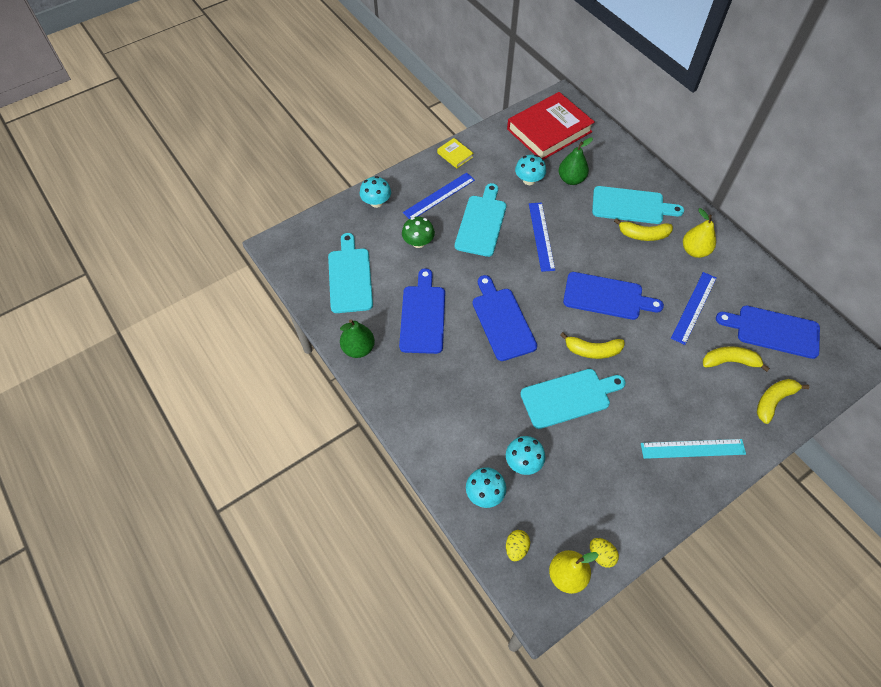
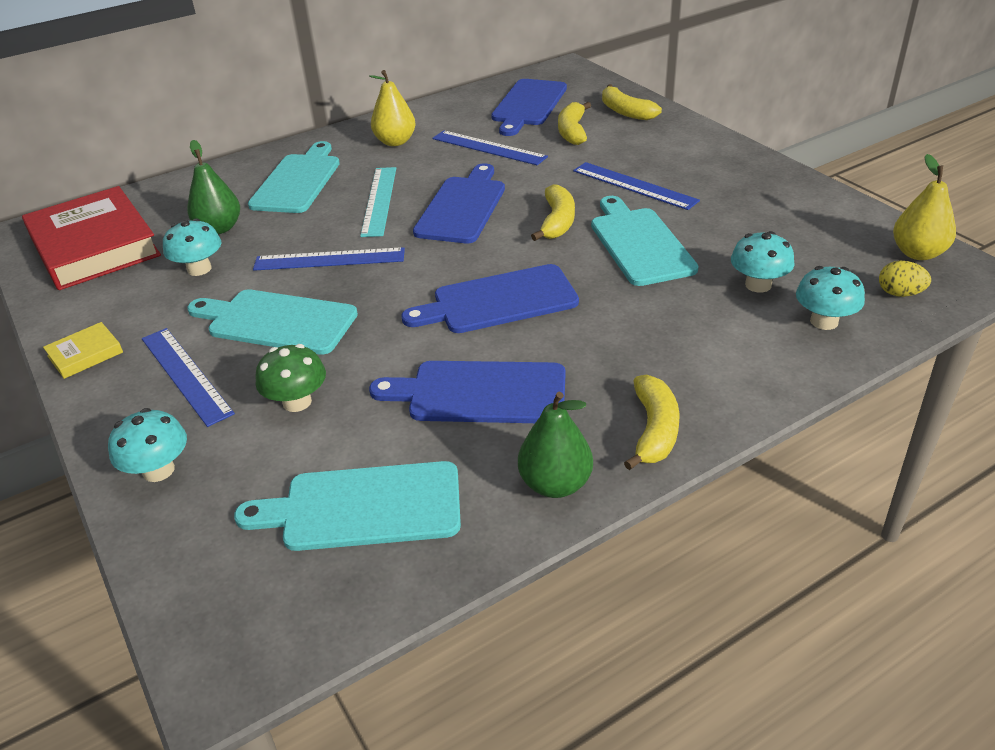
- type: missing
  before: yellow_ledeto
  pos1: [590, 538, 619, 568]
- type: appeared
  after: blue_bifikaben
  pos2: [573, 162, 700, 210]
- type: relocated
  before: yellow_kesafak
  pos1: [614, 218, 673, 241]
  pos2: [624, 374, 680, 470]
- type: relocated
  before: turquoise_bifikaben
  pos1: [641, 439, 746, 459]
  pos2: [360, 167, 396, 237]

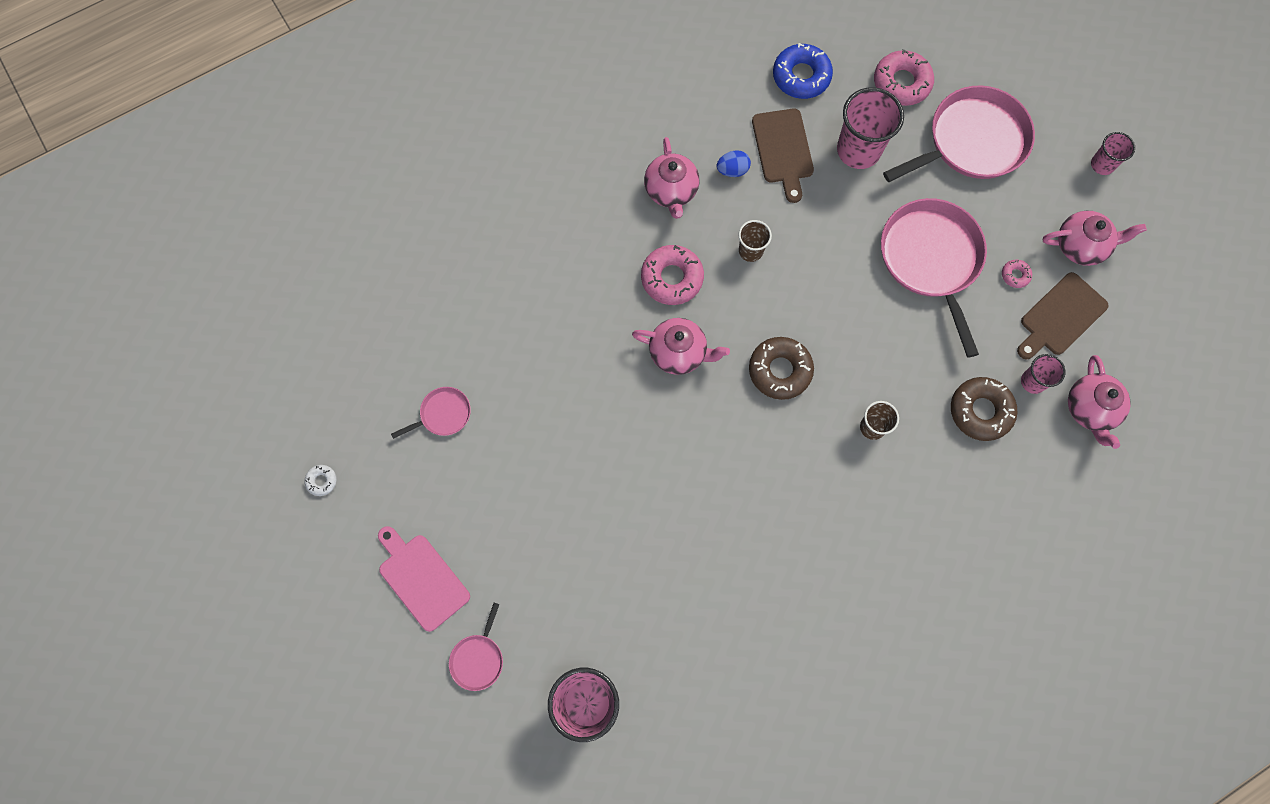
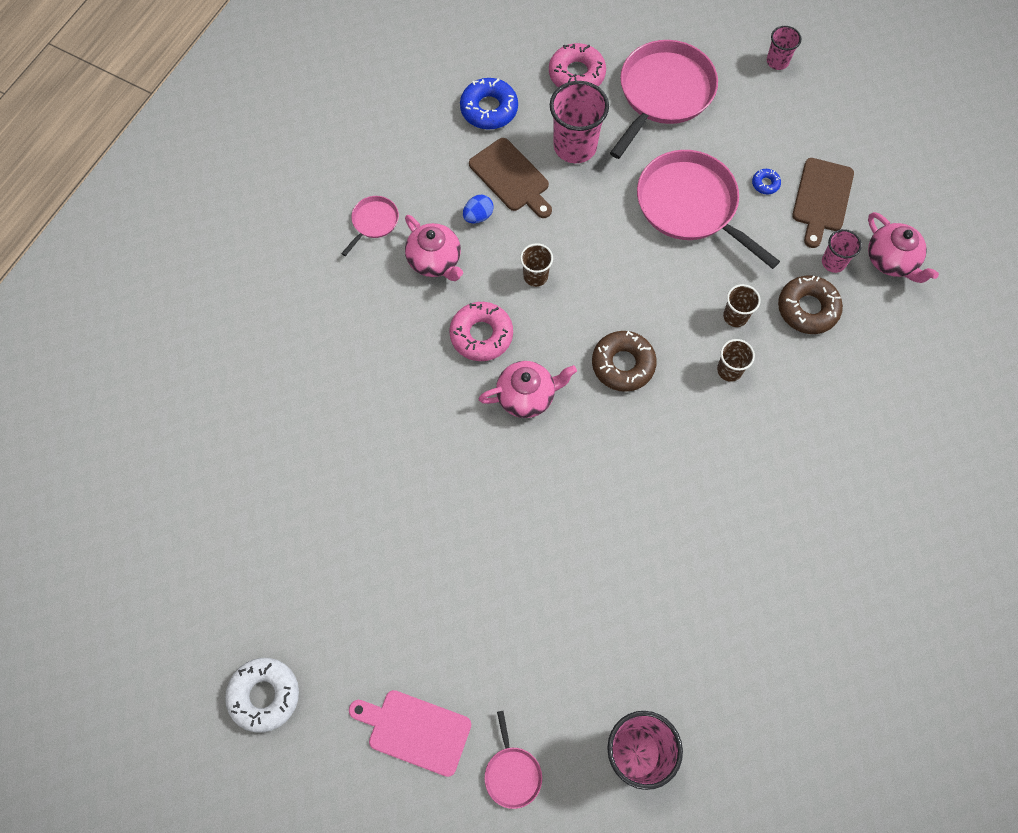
- type: missing
  before: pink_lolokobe
  pos1: [1043, 211, 1147, 266]
- type: appeared
  after: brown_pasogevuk
  pos2: [723, 284, 761, 327]
- type: relocated
  before: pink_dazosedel
  pos1: [391, 387, 471, 439]
  pos2: [341, 196, 399, 256]
- type: colour
  before: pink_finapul
  after: blue_finapul
  pos1: [1002, 260, 1032, 288]
  pos2: [752, 169, 781, 194]
- type: size
  before: white_finapul
  pos1: [304, 465, 337, 496]
  pos2: [225, 658, 299, 733]
  scale: 2.09

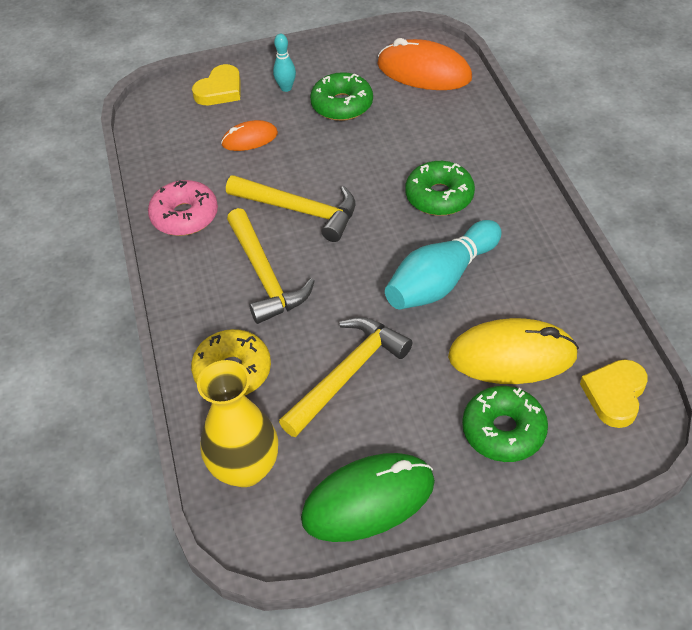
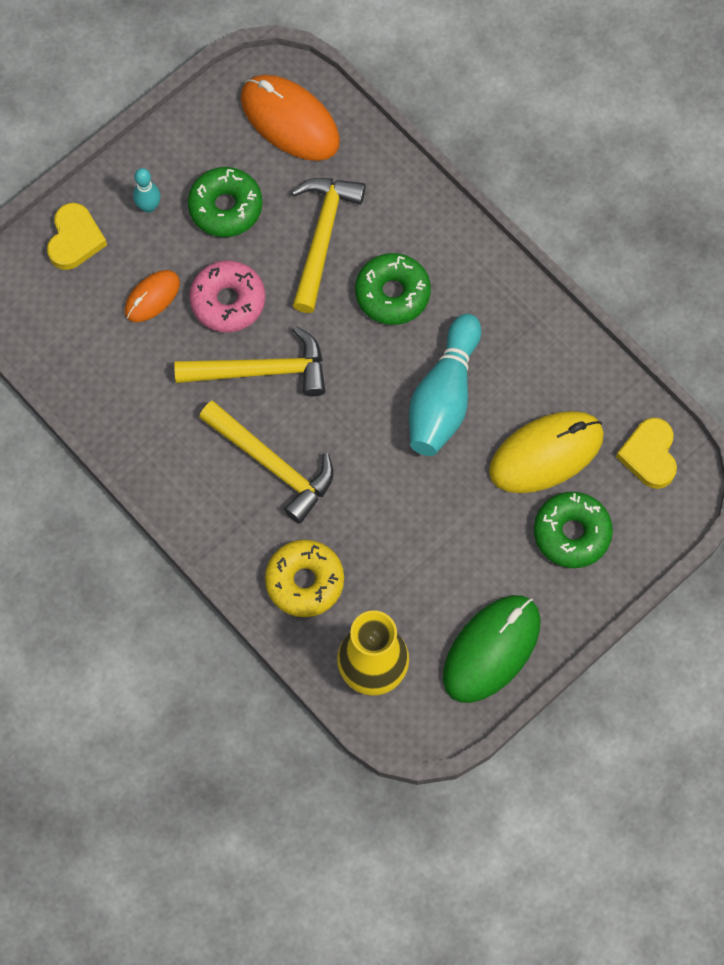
- type: relocated
  before: pink_finapul
  pos1: [148, 180, 218, 236]
  pos2: [190, 261, 265, 332]
- type: relocated
  before: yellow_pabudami
  pos1: [279, 317, 413, 437]
  pos2: [292, 178, 366, 313]
- type: spun
  before: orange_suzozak
  pos1: [377, 38, 472, 90]
  pos2: [241, 75, 340, 161]
  turn: 45

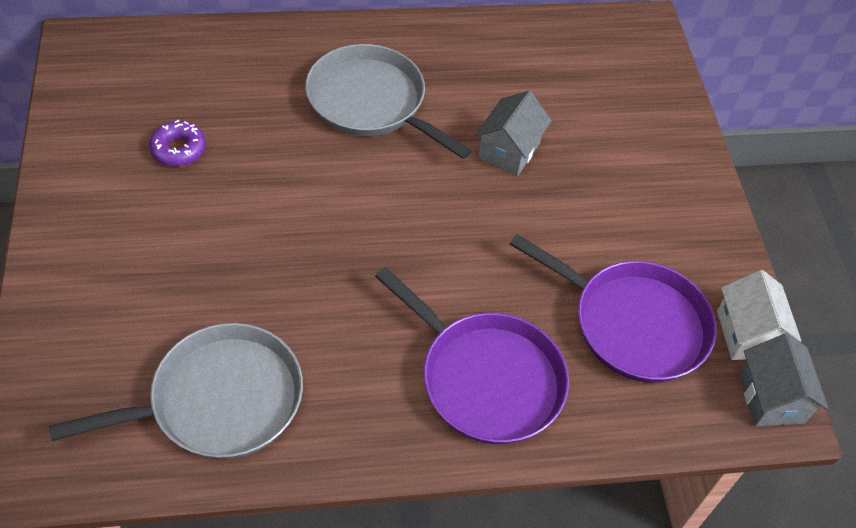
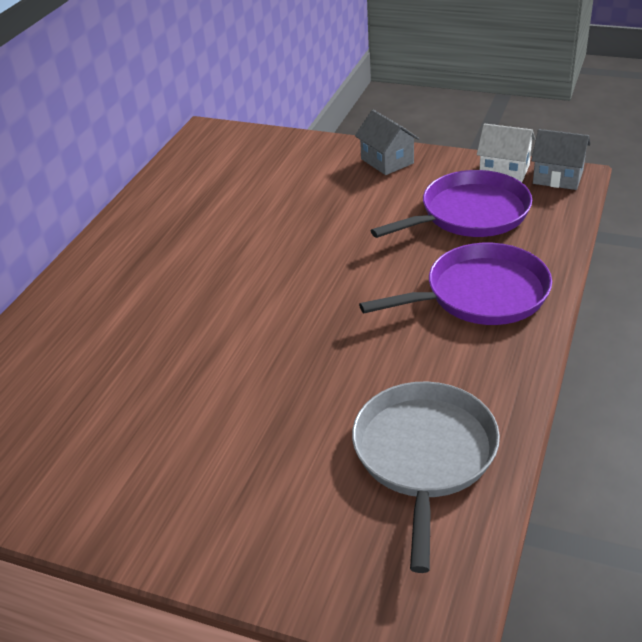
- type: missing
  before: purple_finapul
  pos1: [149, 120, 206, 166]
- type: missing
  before: grey_dazosedel
  pos1: [305, 44, 472, 159]
- type: relocated
  before: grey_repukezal
  pos1: [475, 91, 552, 176]
  pos2: [355, 110, 419, 175]

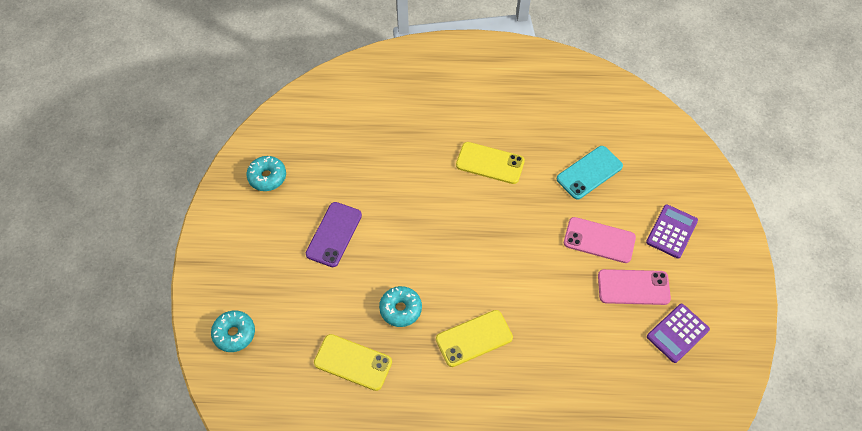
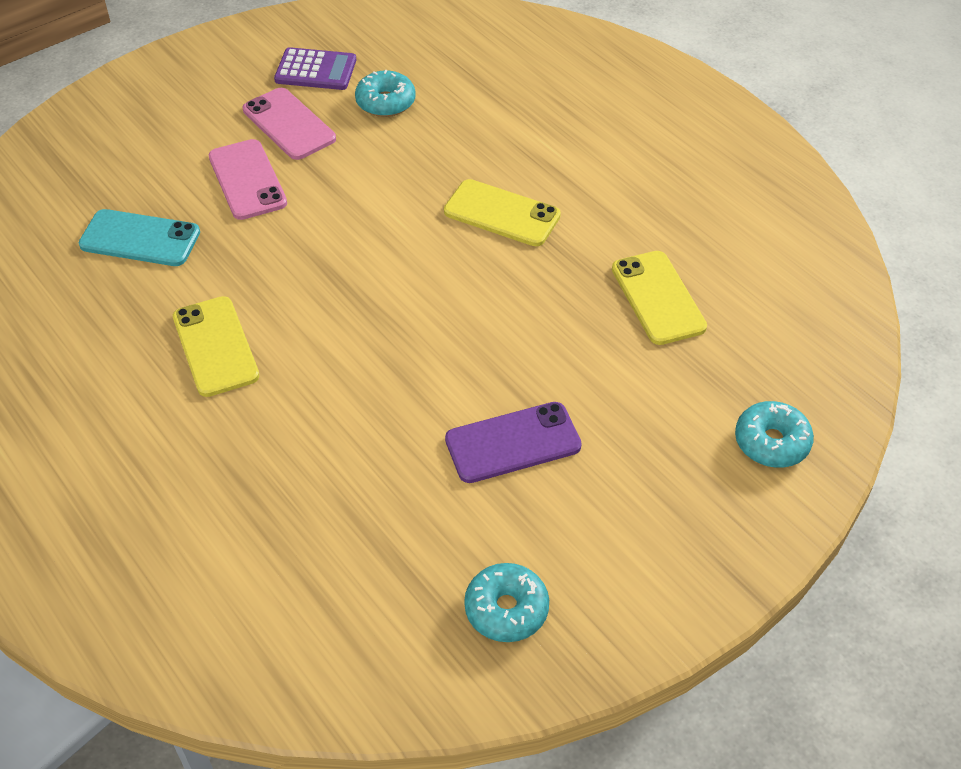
- type: missing
  before: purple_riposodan
  pos1: [646, 204, 698, 259]
- type: relocated
  before: turquoise_finapul
  pos1: [379, 286, 422, 327]
  pos2: [355, 70, 416, 117]

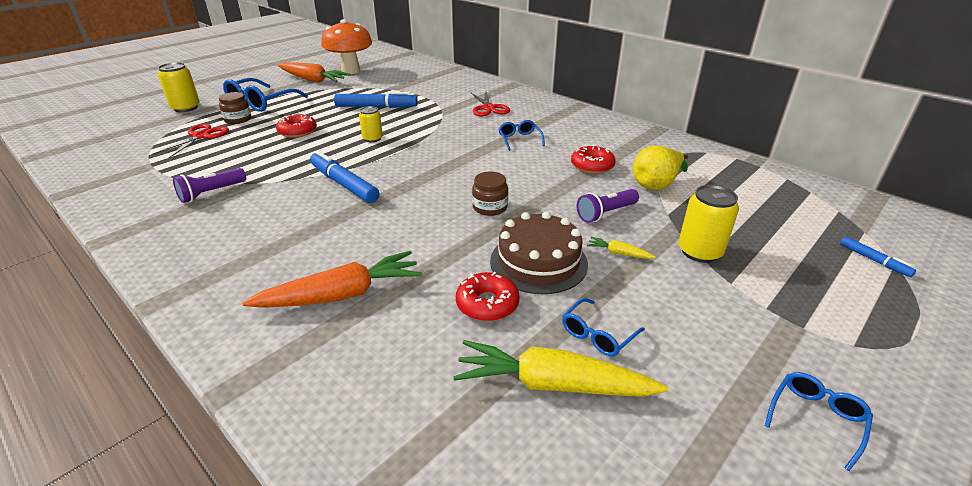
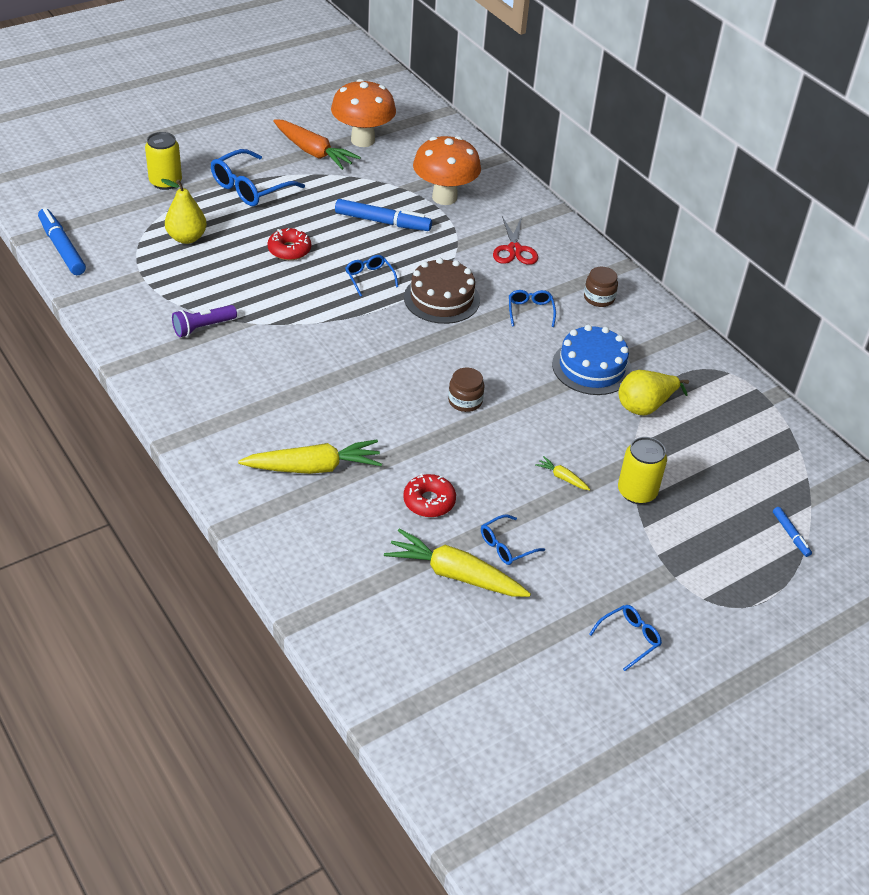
- type: missing
  before: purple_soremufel
  pos1: [576, 189, 639, 223]
- type: appeared
  after: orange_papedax
  pos2: [413, 136, 481, 205]
- type: relocated
  before: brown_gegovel
  pos1: [219, 92, 251, 124]
  pos2: [584, 267, 618, 307]
- type: relocated
  before: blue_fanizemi
  pos1: [310, 151, 380, 203]
  pos2: [38, 208, 86, 275]
- type: relocated
  before: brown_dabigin
  pos1: [490, 212, 588, 294]
  pos2: [404, 258, 480, 324]
- type: exchanged
  before: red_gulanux
  after: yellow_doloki
  pos1: [152, 124, 229, 159]
  pos2: [161, 179, 207, 244]
- type: exchanged
  before: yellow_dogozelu
  after: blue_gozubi
  pos1: [359, 106, 383, 142]
  pos2: [345, 255, 398, 297]
- type: exchanged
  before: red_finapul
  after: blue_dabigin
  pos1: [571, 144, 615, 174]
  pos2: [552, 325, 632, 395]
- type: colour
  before: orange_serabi
  after: yellow_serabi
  pos1: [242, 251, 422, 308]
  pos2: [238, 440, 382, 474]

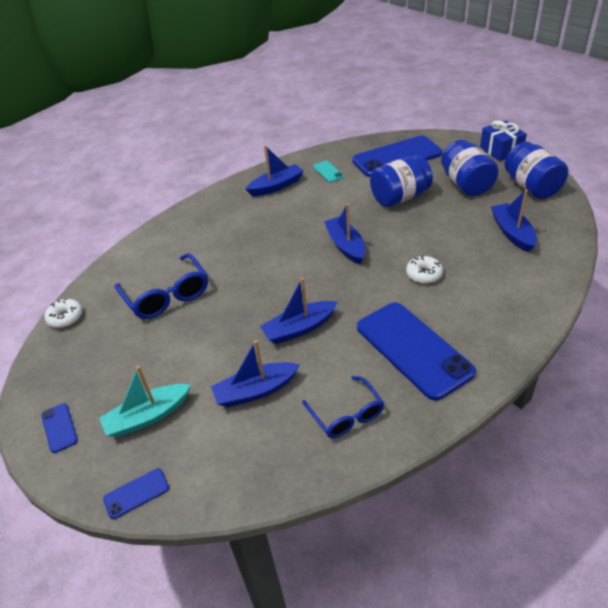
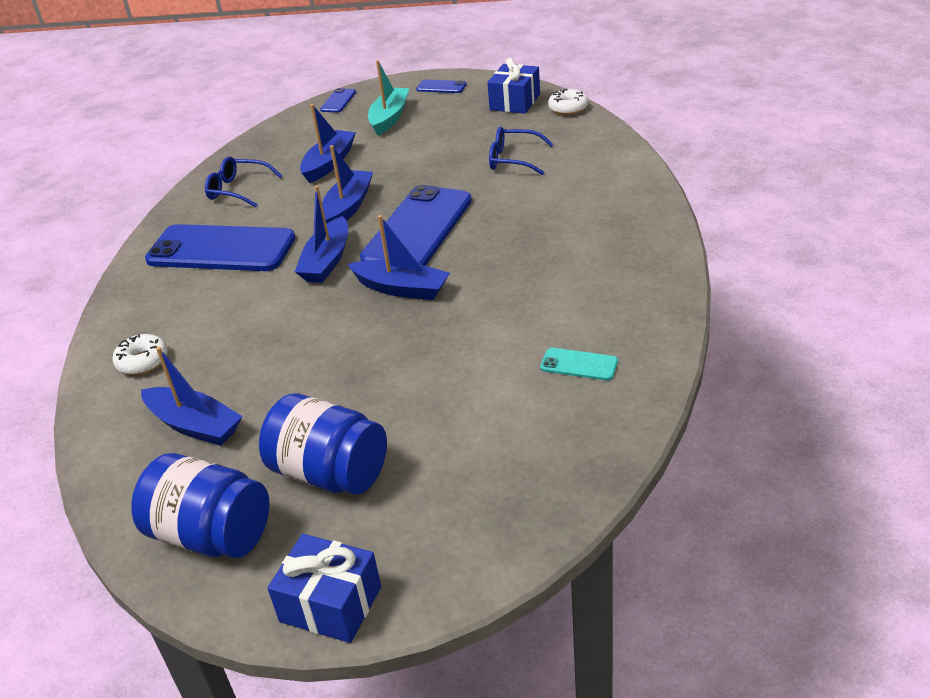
- type: missing
  before: blue_gegovel
  pos1: [370, 155, 433, 207]
- type: appeared
  after: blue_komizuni
  pos2: [487, 58, 540, 114]
- type: relocated
  before: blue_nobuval
  pos1: [245, 145, 304, 196]
  pos2: [295, 186, 348, 283]
- type: relocated
  before: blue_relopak
  pos1: [352, 135, 442, 177]
  pos2: [360, 185, 472, 266]
- type: relocated
  before: white_finapul
  pos1: [406, 255, 443, 284]
  pos2: [112, 334, 168, 375]
- type: size
  before: blue_gozubi
  pos1: [115, 253, 208, 319]
  pos2: [489, 127, 553, 175]
  scale: 0.66

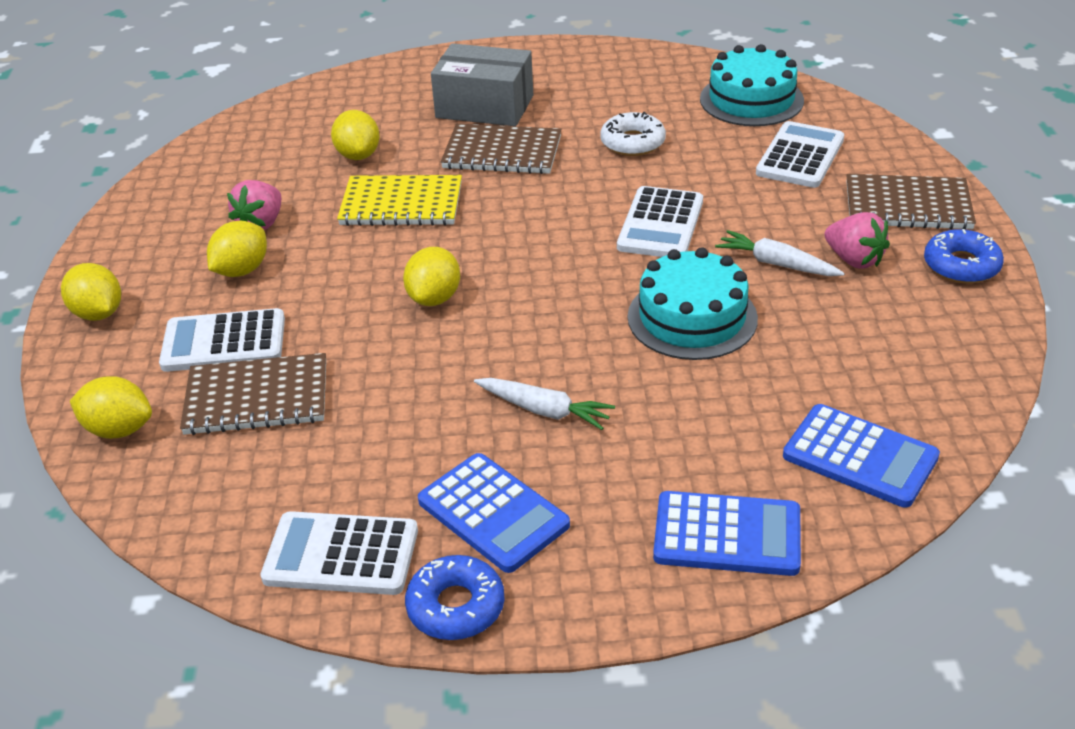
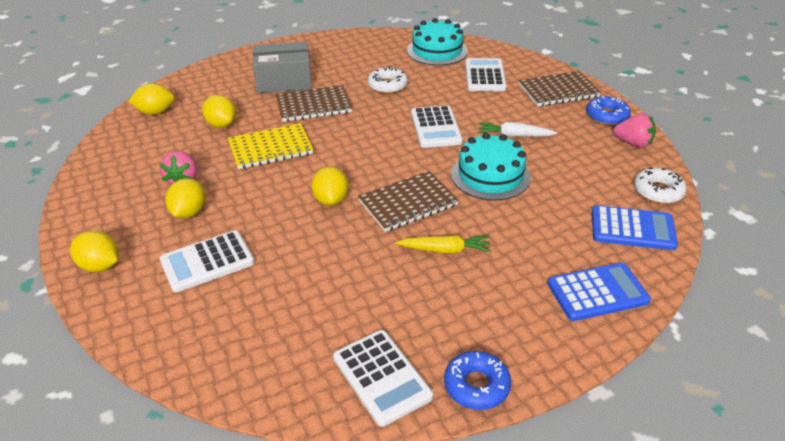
- type: missing
  before: blue_riposodan
  pos1: [418, 453, 570, 573]
- type: appeared
  after: white_finapul
  pos2: [634, 168, 686, 204]
- type: relocated
  before: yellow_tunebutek
  pos1: [70, 376, 152, 439]
  pos2: [128, 83, 175, 115]
- type: relocated
  before: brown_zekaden
  pos1: [180, 353, 326, 435]
  pos2: [358, 171, 459, 232]
- type: relocated
  before: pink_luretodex
  pos1: [824, 212, 890, 269]
  pos2: [613, 113, 656, 148]
- type: colour
  before: white_serabi
  after: yellow_serabi
  pos1: [474, 378, 615, 430]
  pos2: [395, 235, 492, 253]
- type: spun
  before: white_riposodan
  pos1: [260, 511, 418, 595]
  pos2: [333, 330, 433, 427]
  turn: -105

